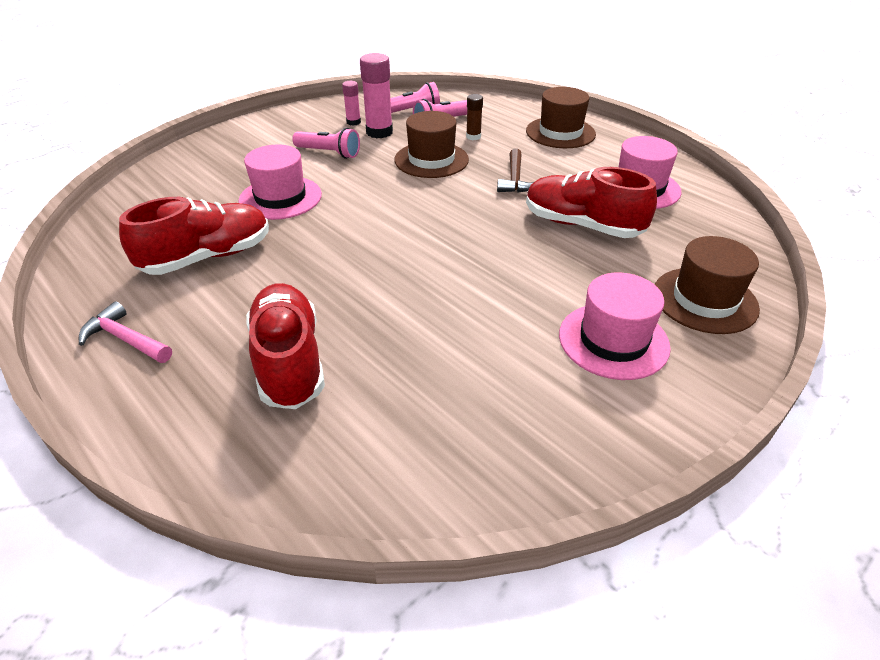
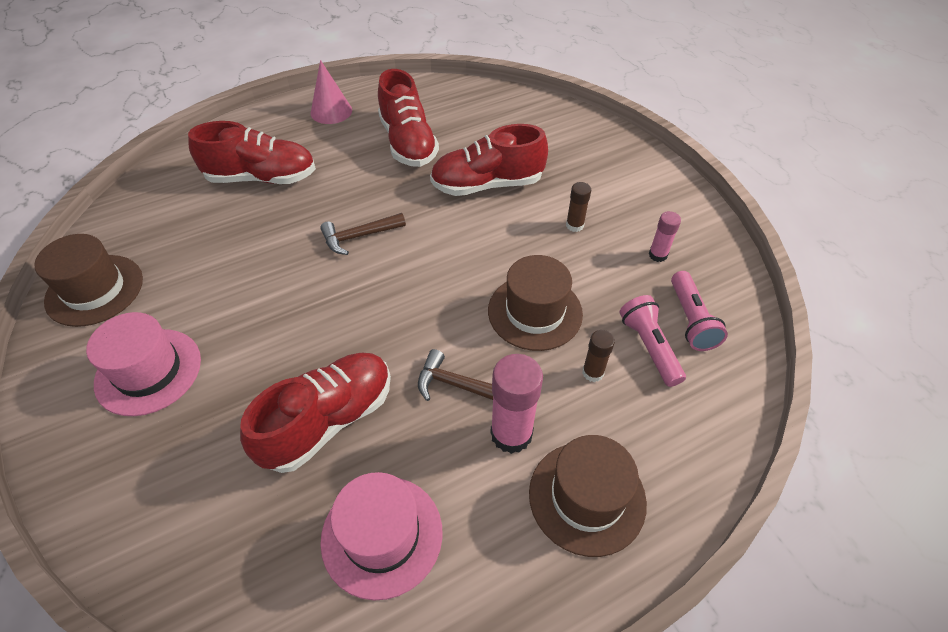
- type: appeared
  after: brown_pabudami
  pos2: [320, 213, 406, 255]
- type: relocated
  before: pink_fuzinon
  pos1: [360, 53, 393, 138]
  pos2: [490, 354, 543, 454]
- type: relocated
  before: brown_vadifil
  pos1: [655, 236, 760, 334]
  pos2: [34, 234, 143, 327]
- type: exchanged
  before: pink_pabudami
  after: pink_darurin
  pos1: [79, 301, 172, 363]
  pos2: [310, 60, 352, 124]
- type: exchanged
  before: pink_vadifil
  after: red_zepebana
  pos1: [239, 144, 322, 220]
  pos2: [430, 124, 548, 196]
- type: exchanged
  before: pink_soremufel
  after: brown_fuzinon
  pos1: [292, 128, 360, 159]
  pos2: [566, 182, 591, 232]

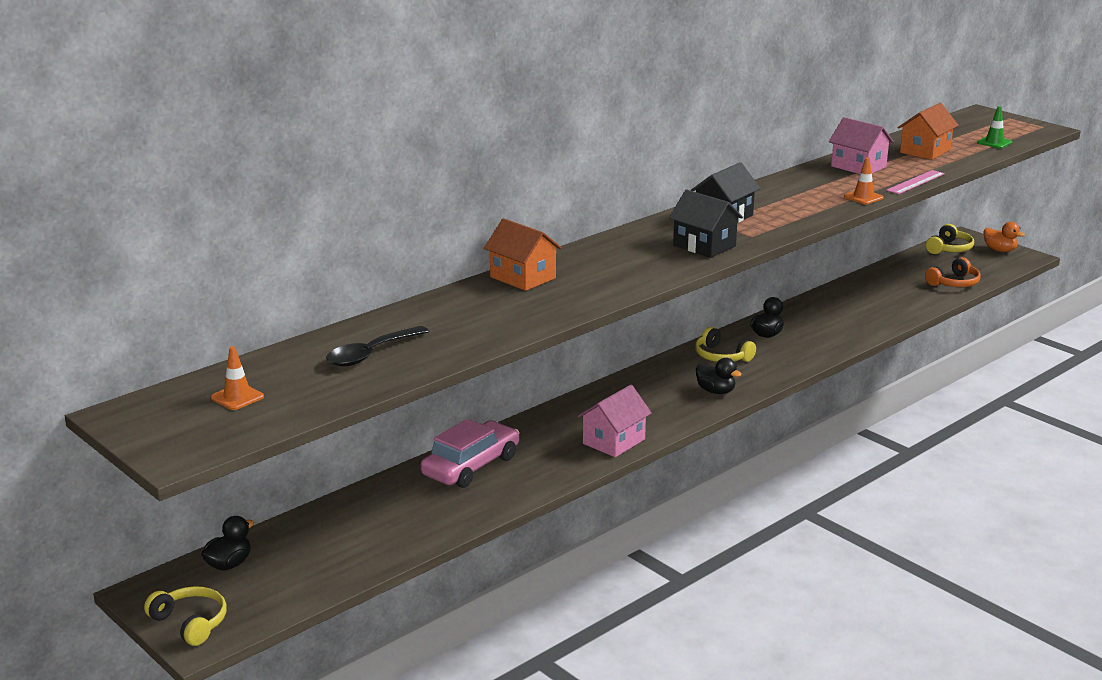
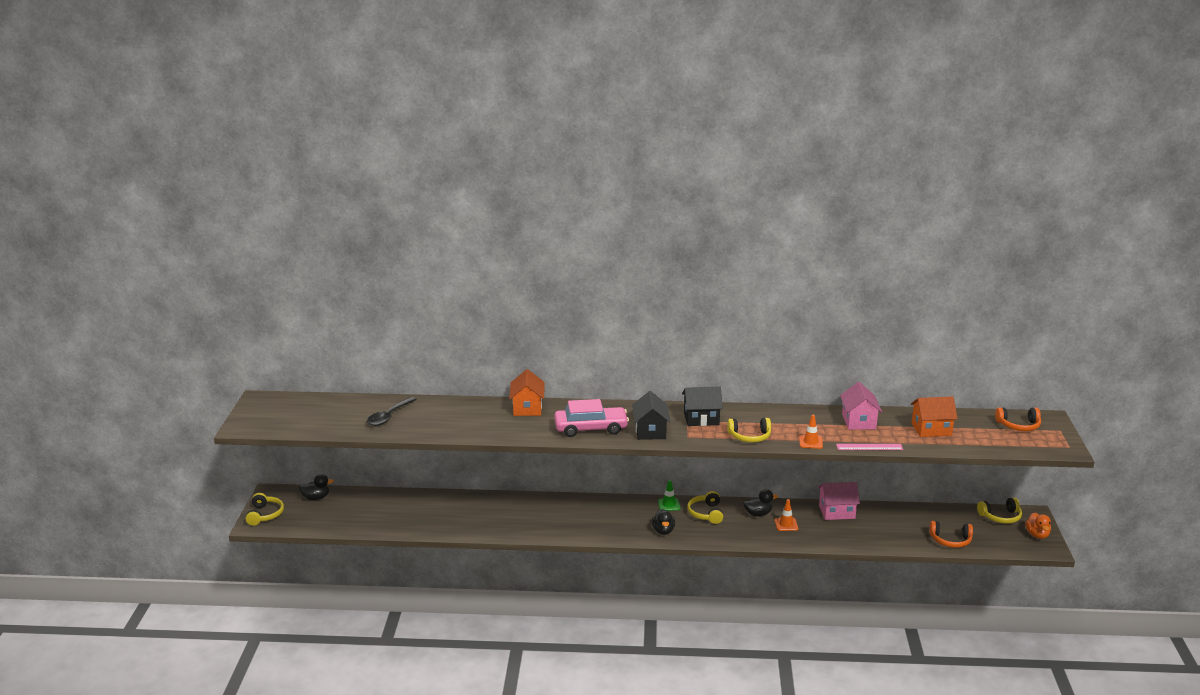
- type: appeared
  after: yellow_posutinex
  pos2: [727, 418, 771, 442]
- type: appeared
  after: orange_posutinex
  pos2: [995, 407, 1041, 431]
- type: relocated
  before: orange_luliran
  pos1: [211, 346, 264, 410]
  pos2: [775, 499, 798, 531]
- type: relocated
  before: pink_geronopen
  pos1: [420, 419, 519, 488]
  pos2: [554, 399, 629, 437]
- type: relocated
  before: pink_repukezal
  pos1: [577, 385, 652, 457]
  pos2: [818, 482, 860, 520]
- type: relocated
  before: green_luliran
  pos1: [977, 106, 1012, 148]
  pos2: [658, 480, 681, 511]
- type: spun
  before: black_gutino
  pos1: [326, 326, 429, 366]
  pos2: [367, 397, 417, 426]
  turn: -60

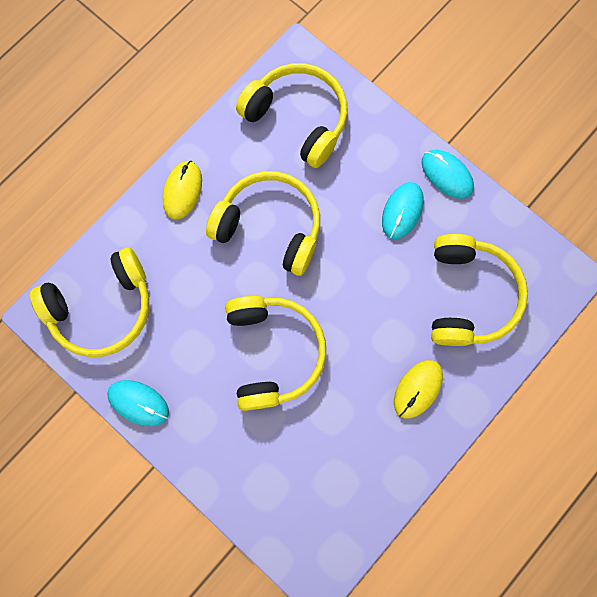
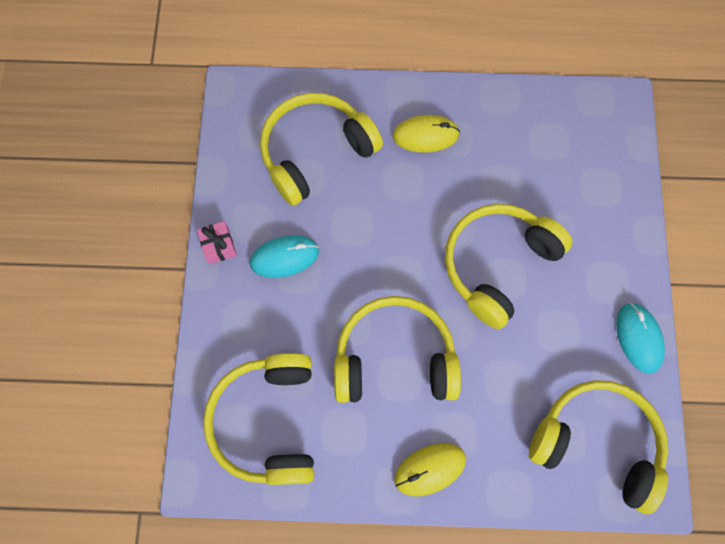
- type: exchanged
  before: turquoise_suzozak
  after: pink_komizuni
  pos1: [421, 150, 474, 199]
  pos2: [197, 221, 237, 264]
- type: spun
  before: yellow_posutinex
  pos1: [206, 171, 320, 276]
  pos2: [334, 296, 461, 403]
  turn: 105

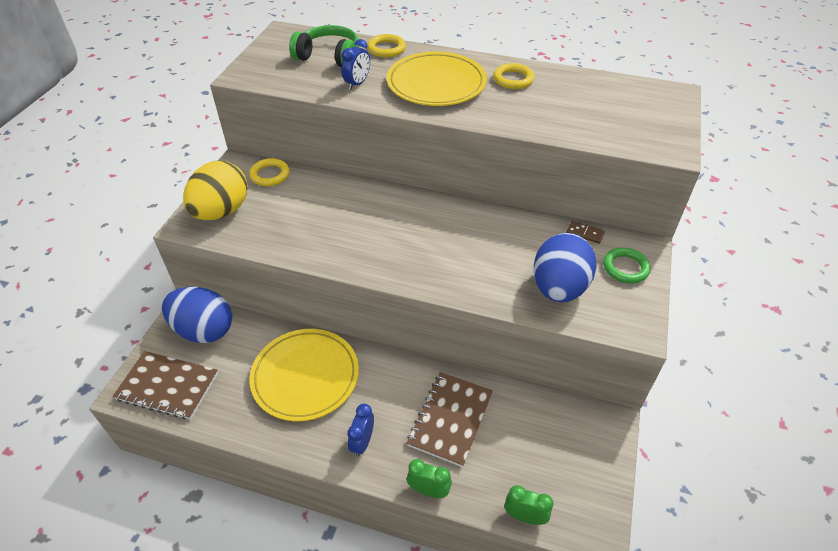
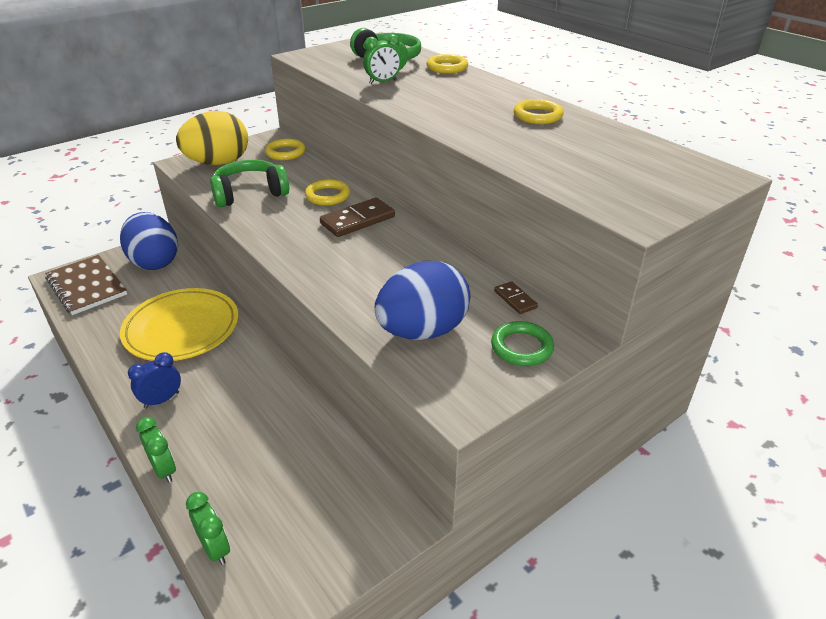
- type: missing
  before: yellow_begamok
  pos1: [387, 52, 487, 106]
- type: missing
  before: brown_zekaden
  pos1: [407, 372, 493, 467]
- type: appeared
  after: green_posutinex
  pos2: [210, 160, 289, 207]
- type: appeared
  after: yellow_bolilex
  pos2: [305, 179, 350, 206]
- type: appeared
  after: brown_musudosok
  pos2: [320, 198, 395, 237]
- type: colour
  before: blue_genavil
  after: green_genavil
  pos1: [341, 39, 370, 90]
  pos2: [363, 34, 402, 84]

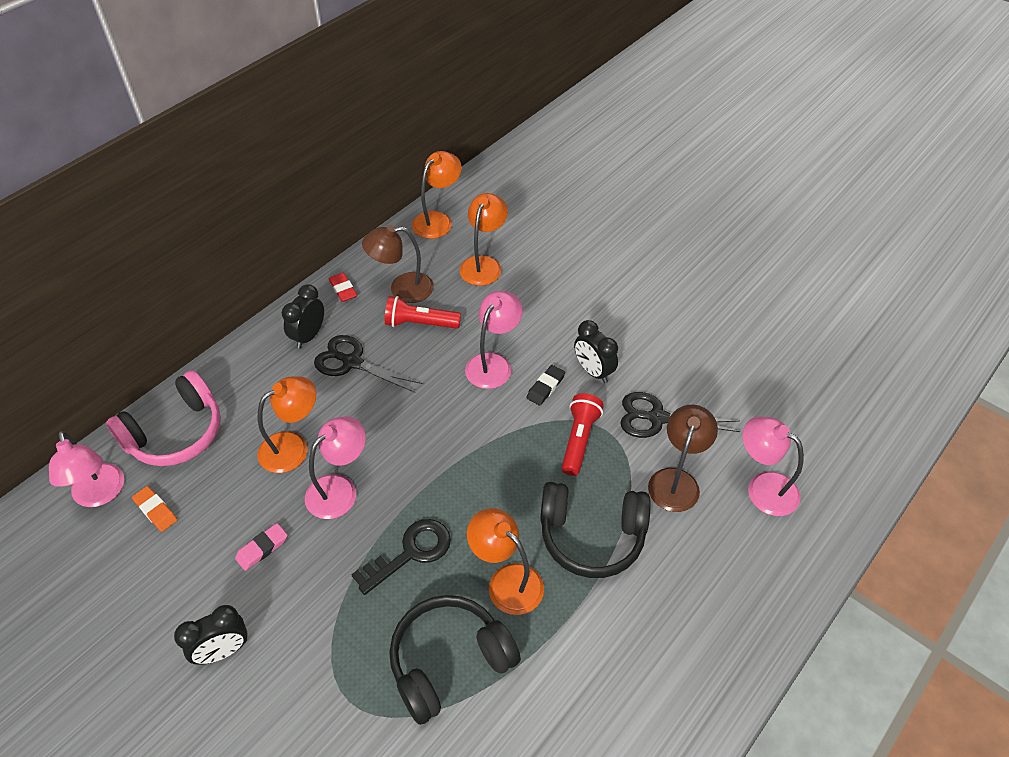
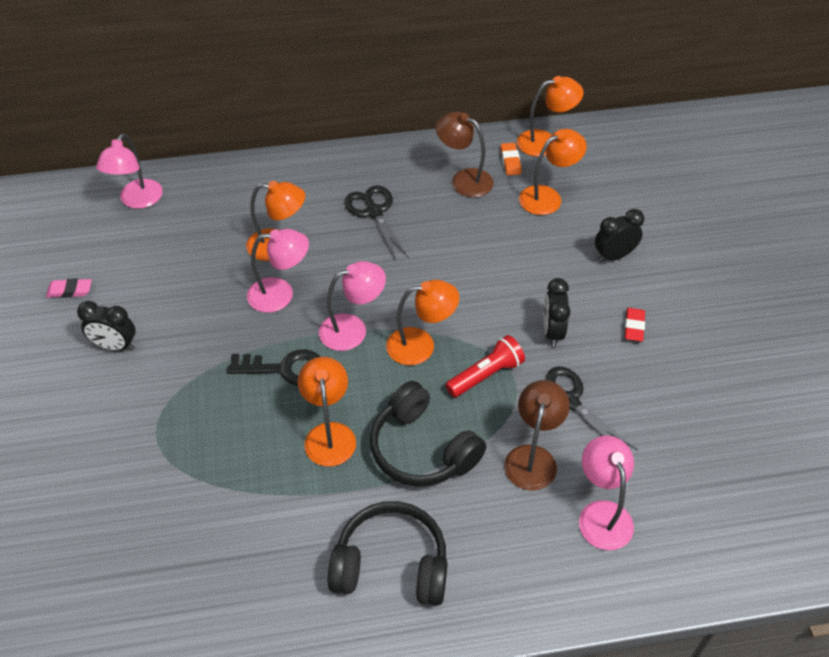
- type: missing
  before: pink_posutinex
  pos1: [106, 370, 221, 466]
- type: missing
  before: red_soremufel
  pos1: [385, 296, 461, 329]
- type: missing
  before: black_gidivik
  pos1: [526, 365, 565, 406]
- type: appeared
  after: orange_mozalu
  pos2: [386, 280, 459, 365]
- type: relocated
  before: orange_gidivik
  pos1: [132, 486, 178, 532]
  pos2: [501, 143, 522, 175]
- type: relocated
  before: pink_gidivik
  pos1: [235, 523, 288, 571]
  pos2: [46, 278, 92, 298]
- type: relocated
  before: black_genavil
  pos1: [282, 284, 324, 349]
  pos2: [595, 209, 644, 262]
- type: relocated
  before: red_gidivik
  pos1: [329, 273, 357, 302]
  pos2: [624, 308, 645, 342]
- type: relocated
  before: black_posutinex
  pos1: [389, 595, 521, 725]
  pos2: [328, 501, 448, 606]
- type: relocated
  before: pink_mozalu
  pos1: [465, 291, 523, 389]
  pos2: [319, 261, 386, 351]
- type: spun
  before: brown_mozalu
  pos1: [648, 405, 718, 512]
  pos2: [504, 380, 570, 491]
  turn: -45

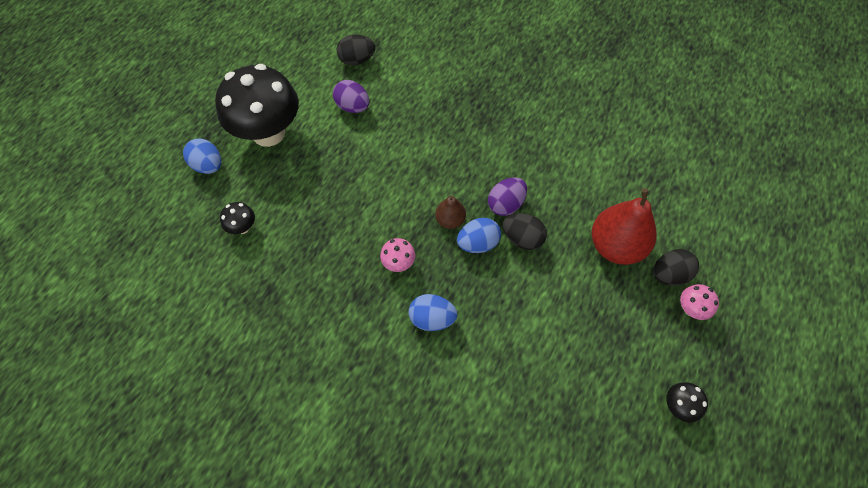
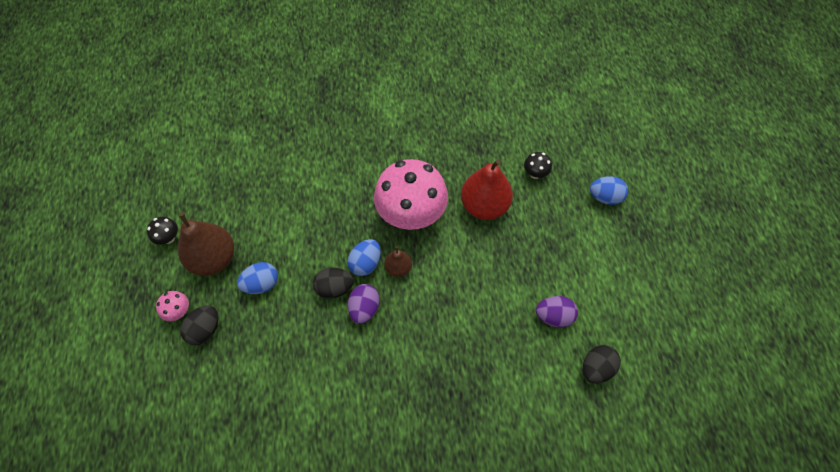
- type: missing
  before: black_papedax
  pos1: [215, 64, 299, 147]
- type: appeared
  after: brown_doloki
  pos2: [178, 213, 234, 276]
- type: relocated
  before: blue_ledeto
  pos1: [409, 294, 457, 331]
  pos2: [237, 262, 278, 294]
- type: relocated
  before: red_doloki
  pos1: [592, 188, 656, 265]
  pos2: [461, 159, 513, 220]
- type: size
  before: pink_papedax
  pos1: [380, 238, 415, 272]
  pos2: [374, 159, 448, 230]
  scale: 2.49

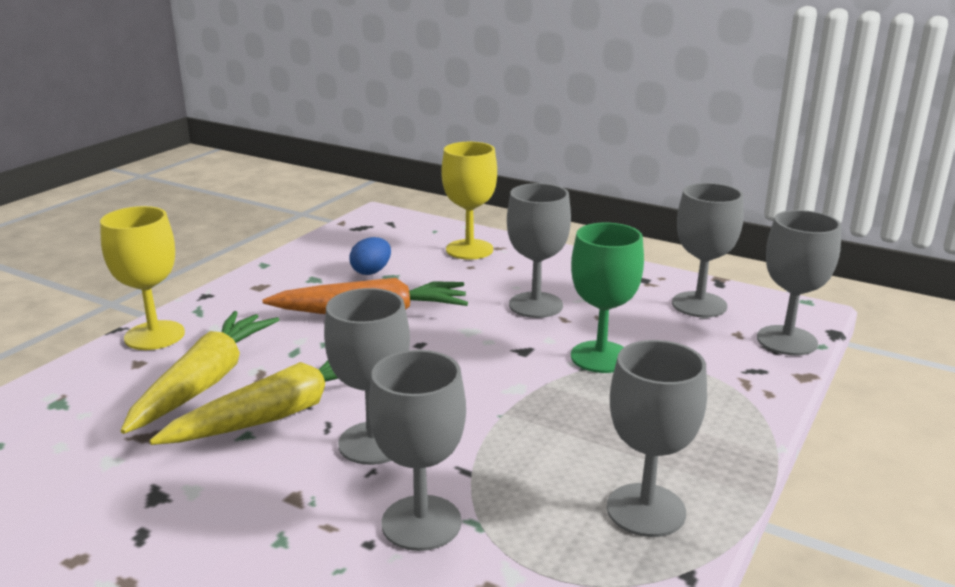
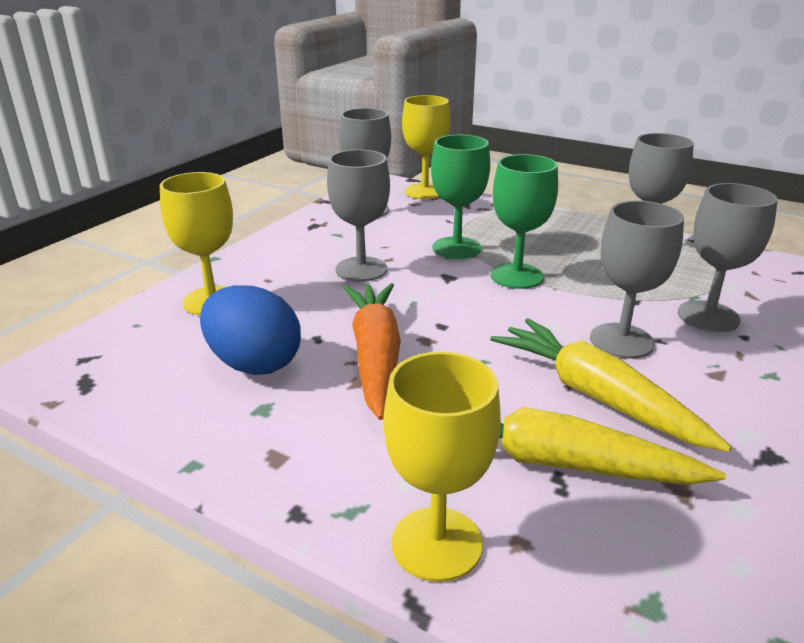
- type: appeared
  after: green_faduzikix
  pos2: [490, 154, 558, 289]
- type: colour
  before: grey_faduzikix
  after: yellow_faduzikix
  pos1: [757, 210, 841, 356]
  pos2: [402, 95, 451, 199]
- type: size
  before: blue_ledeto
  pos1: [349, 237, 391, 275]
  pos2: [200, 285, 301, 375]
  scale: 1.78

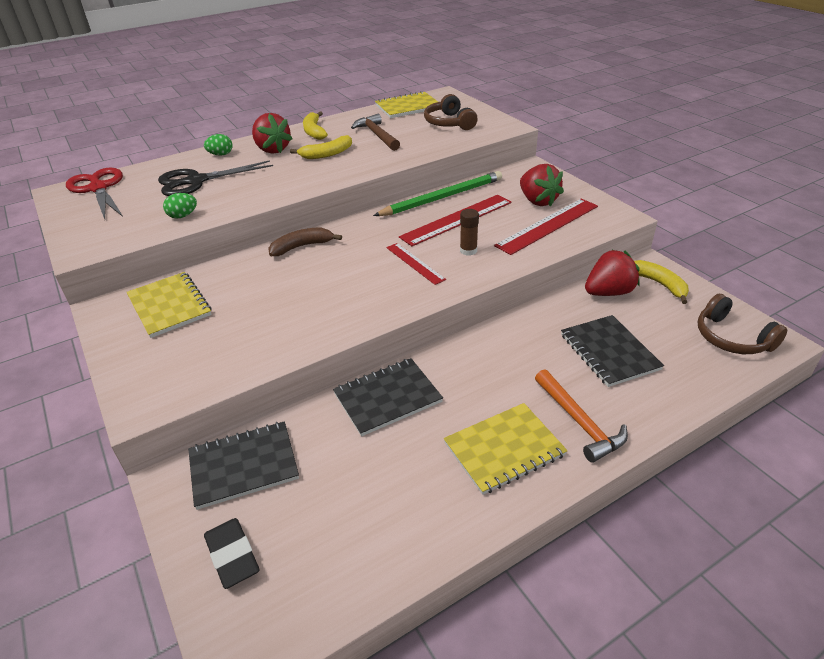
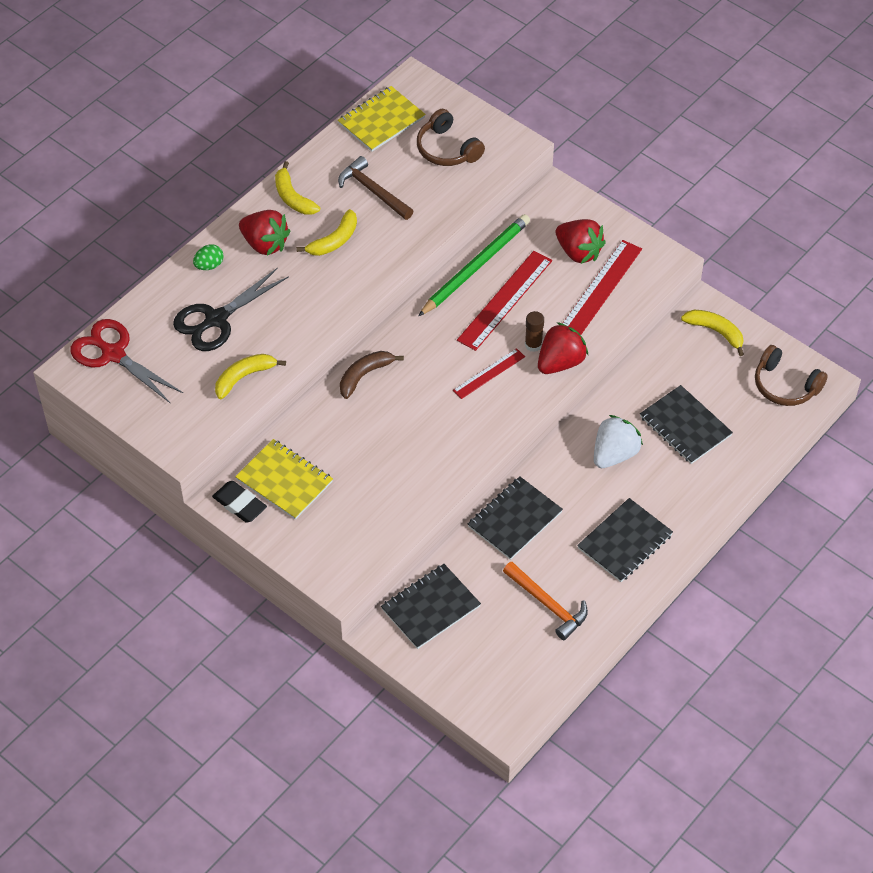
- type: appeared
  after: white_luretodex
  pos2: [594, 415, 643, 468]
- type: relocated
  before: black_gidivik
  pos1: [204, 518, 259, 589]
  pos2: [212, 481, 267, 523]
- type: relocated
  before: orange_pabudami
  pos1: [535, 369, 628, 463]
  pos2: [503, 562, 588, 640]
- type: relocated
  before: red_luretodex
  pos1: [585, 250, 640, 296]
  pos2: [538, 322, 588, 374]
- type: exchanged
  before: green_ledeto
  after: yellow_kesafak
  pos1: [163, 193, 197, 218]
  pos2: [215, 354, 286, 399]
- type: colour
  before: yellow_zekaden
  after: black_zekaden
  pos1: [444, 403, 568, 495]
  pos2: [577, 498, 673, 582]
- type: spun
  before: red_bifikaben
  pos1: [386, 243, 446, 285]
  pos2: [453, 348, 525, 399]
  turn: -75

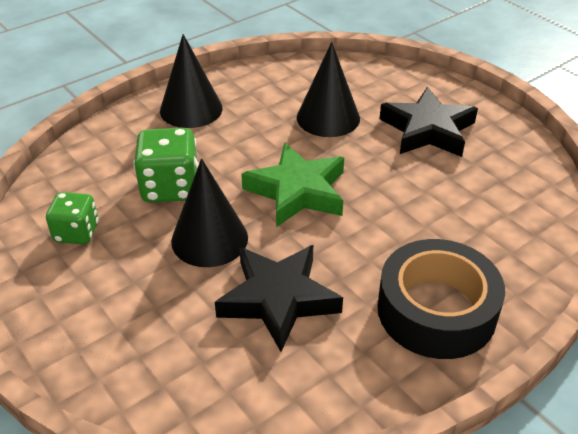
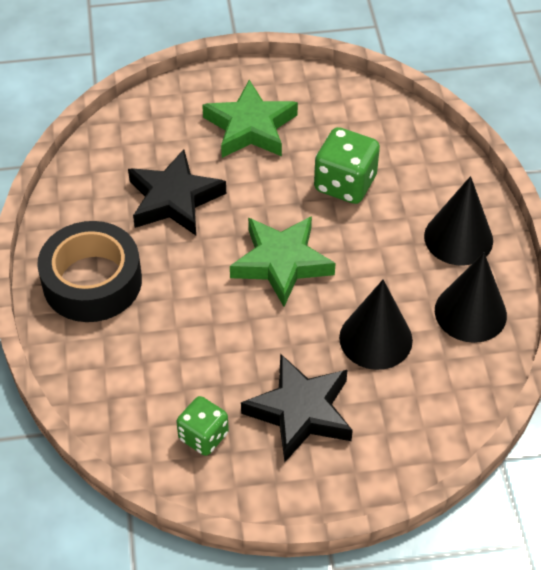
- type: appeared
  after: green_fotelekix
  pos2: [202, 80, 298, 158]
- type: relocated
  before: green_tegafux
  pos1: [46, 192, 99, 244]
  pos2: [176, 396, 229, 456]
- type: relocated
  before: black_darurin
  pos1: [171, 158, 248, 267]
  pos2: [435, 253, 507, 343]

